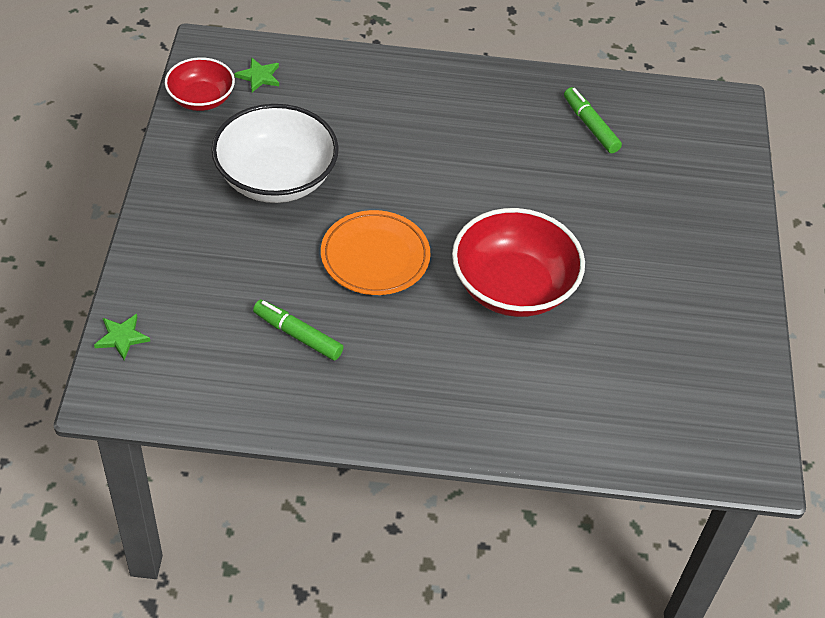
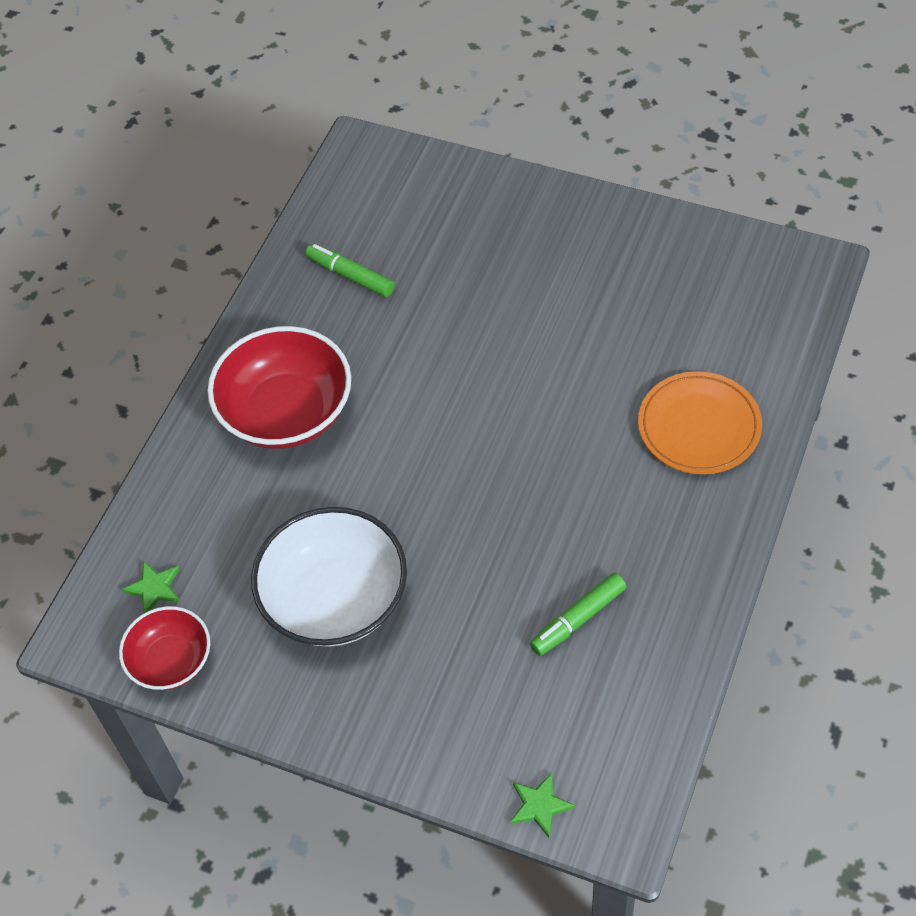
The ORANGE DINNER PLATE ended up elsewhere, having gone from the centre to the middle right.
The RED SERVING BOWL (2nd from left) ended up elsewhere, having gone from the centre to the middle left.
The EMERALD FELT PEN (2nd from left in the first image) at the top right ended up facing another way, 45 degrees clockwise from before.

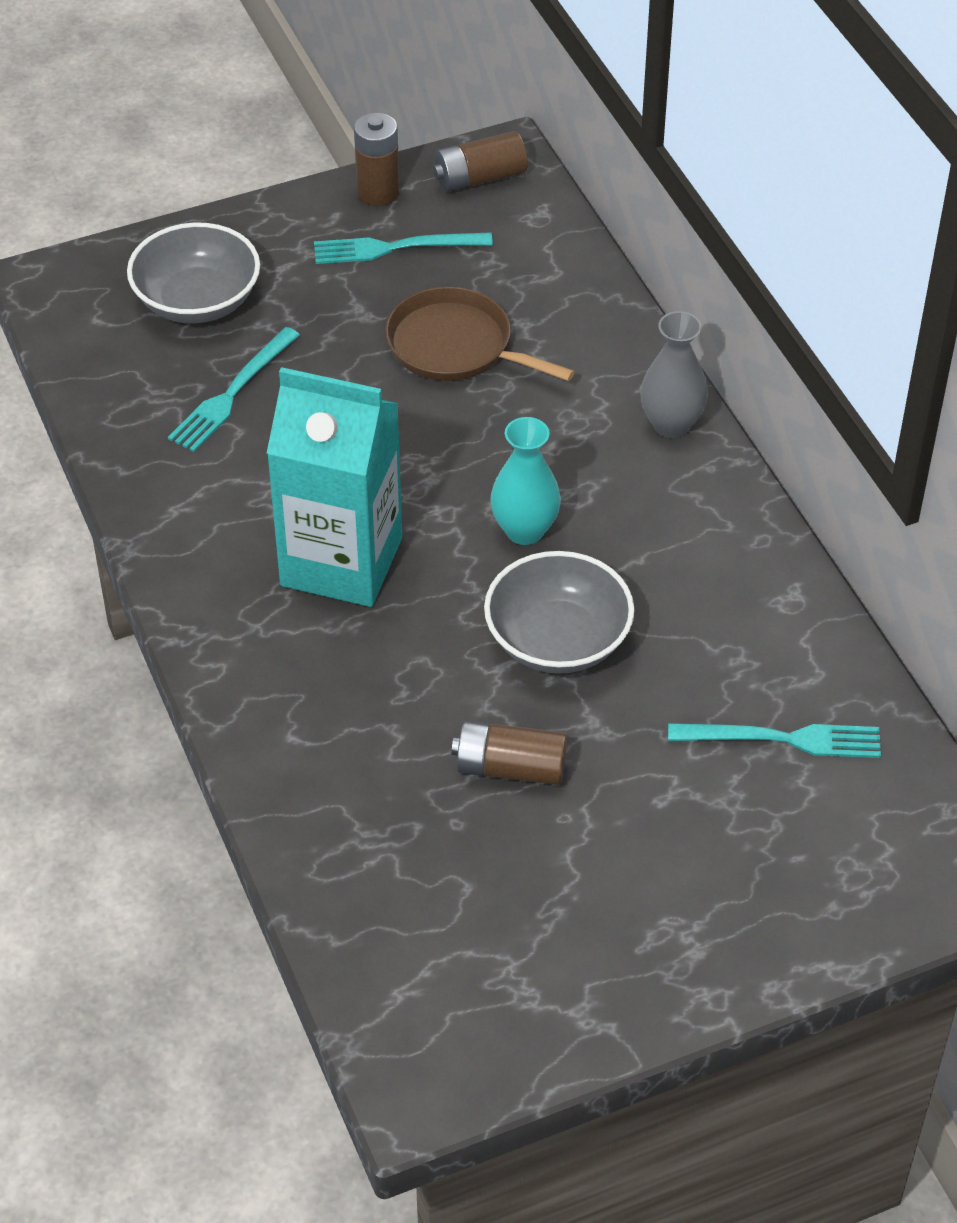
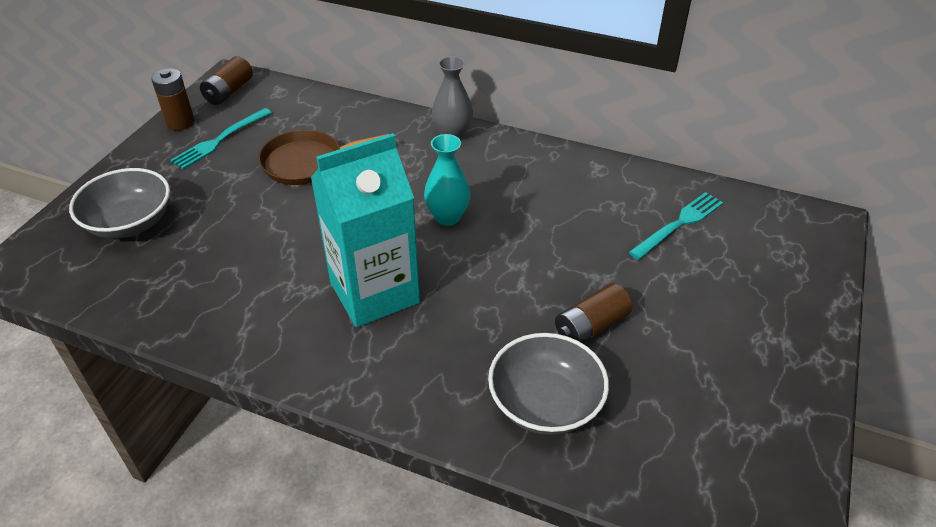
The second view lost the AQUA FORK (1st from left) at the top left.
The GRAY SERVING BOWL (2nd from left) ended up elsewhere, having gone from the centre to the bottom centre.

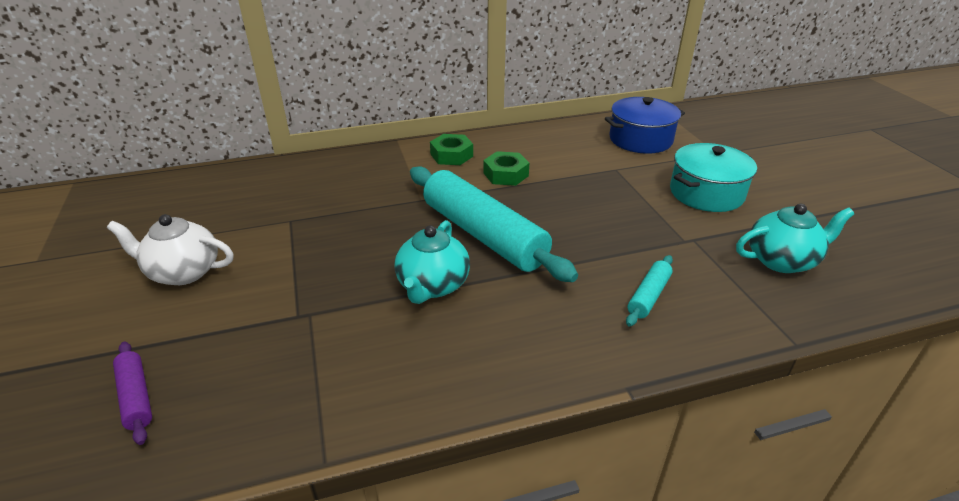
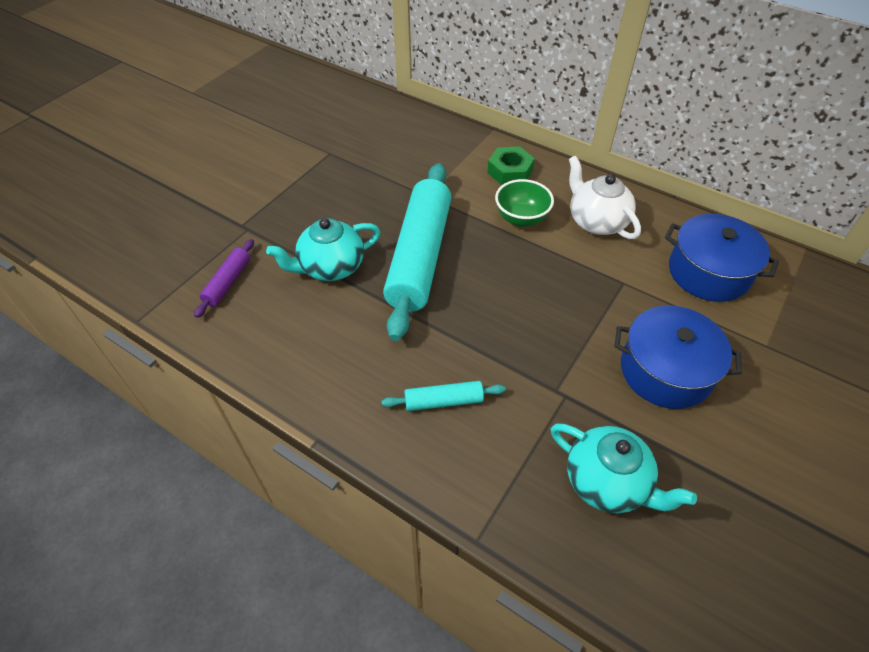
The WHITE TEA POT ended up elsewhere, having gone from the middle left to the top right.
The VIOLET PASTRY ROLLER ended up elsewhere, having gone from the bottom left to the middle left.
Where the EMERALD HEX NUT (2nd from left) stood at the centre, the EMERALD SERVING BOWL came to stand at the top centre.
What was the AQUA COOKING POT at the middle right turned into the BLUE COOKING POT (1st from left) at the middle right.

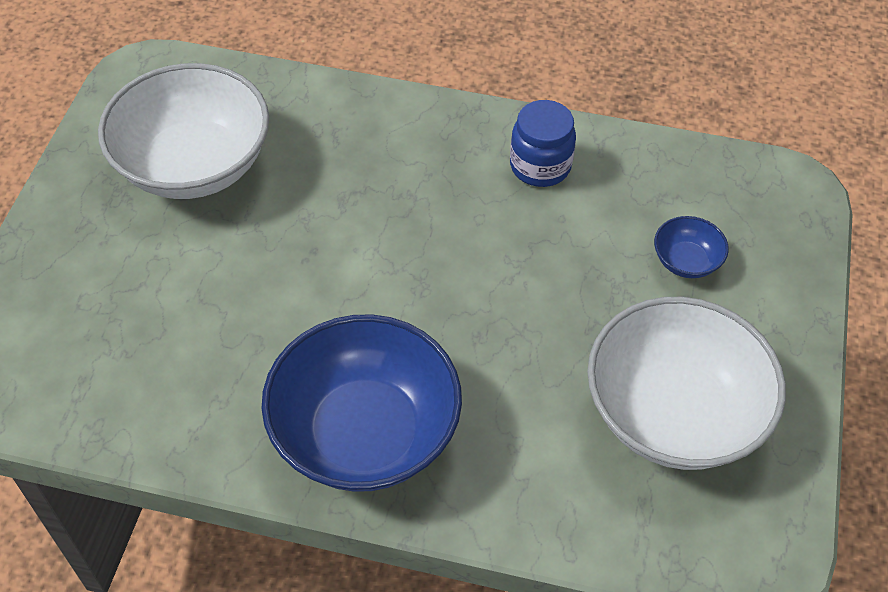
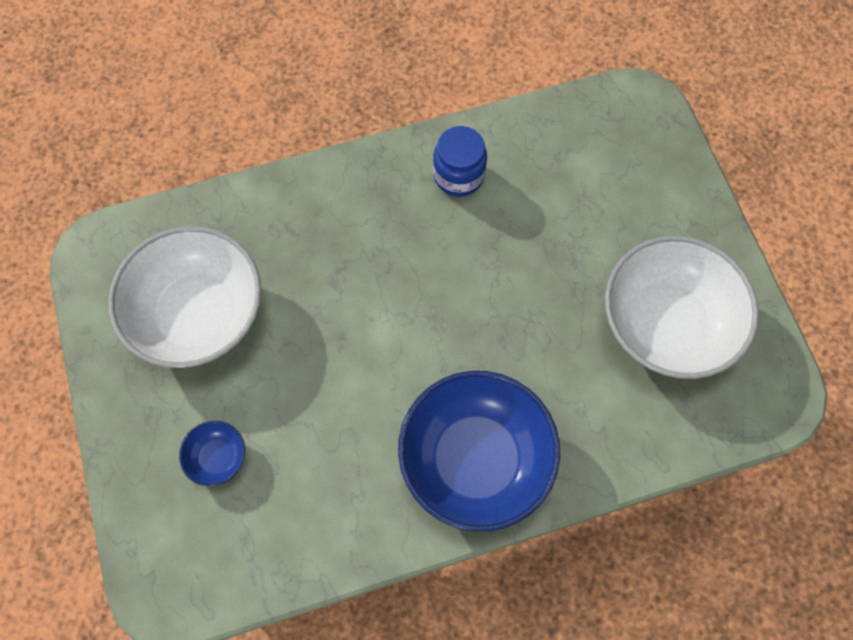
The BLUE SERVING BOWL (2nd from left in the first image) ended up elsewhere, having gone from the middle right to the bottom left.

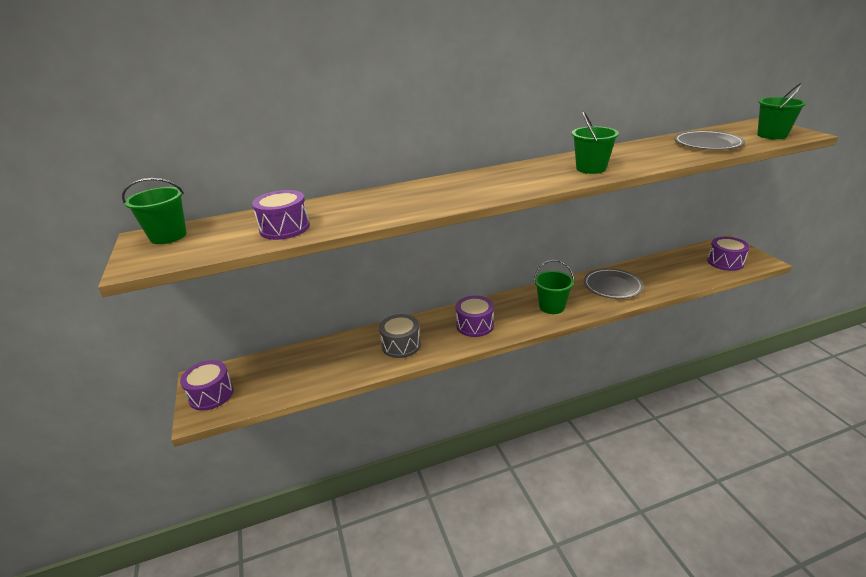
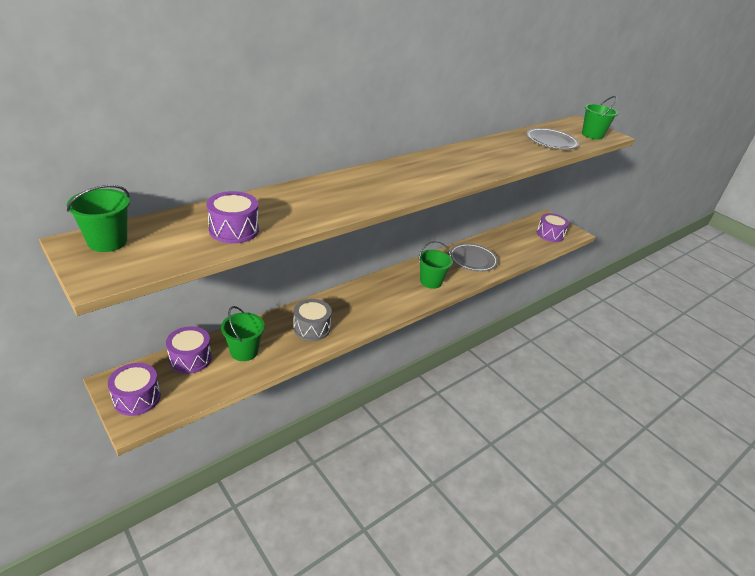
The VIOLET DRUM (3rd from left in the first image) ended up elsewhere, having gone from the centre to the middle left.
The EMERALD PAIL (3rd from left in the first image) ended up elsewhere, having gone from the top right to the middle left.

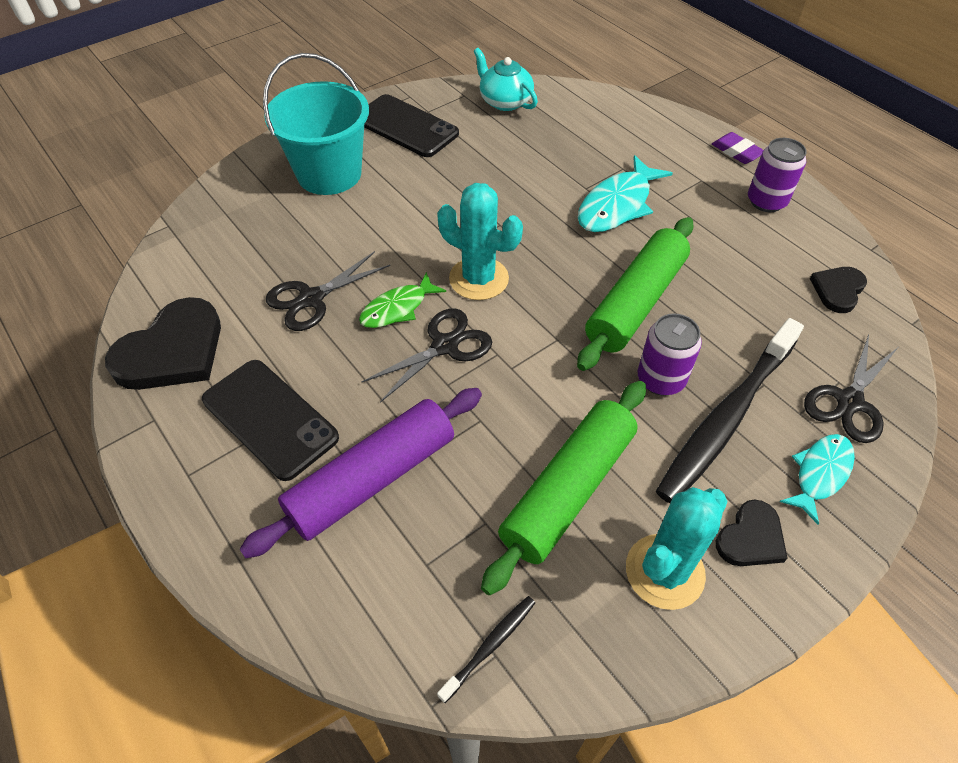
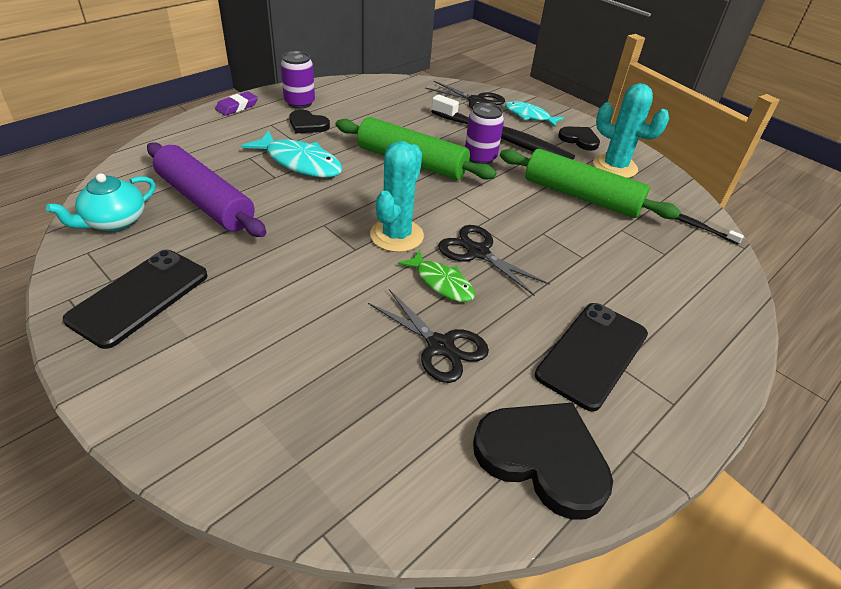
The VIOLET PASTRY ROLLER ended up elsewhere, having gone from the centre to the top left.
The second view lost the AQUA PAIL at the top left.
The JET-BLACK HEART (3rd from left in the first image) ended up elsewhere, having gone from the middle right to the top centre.

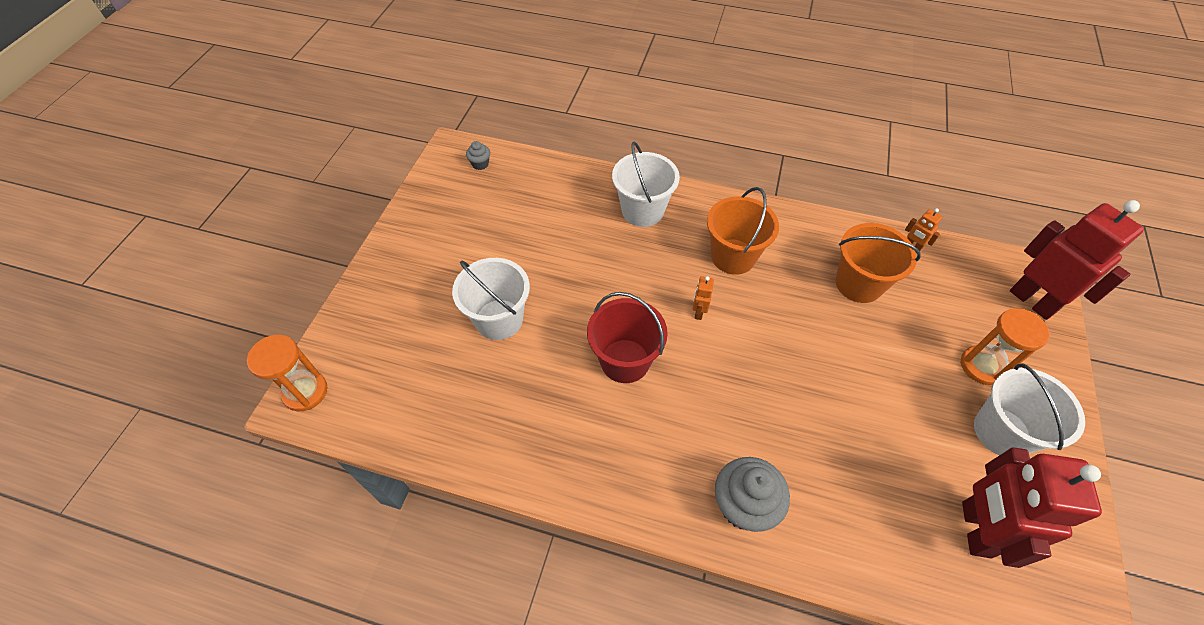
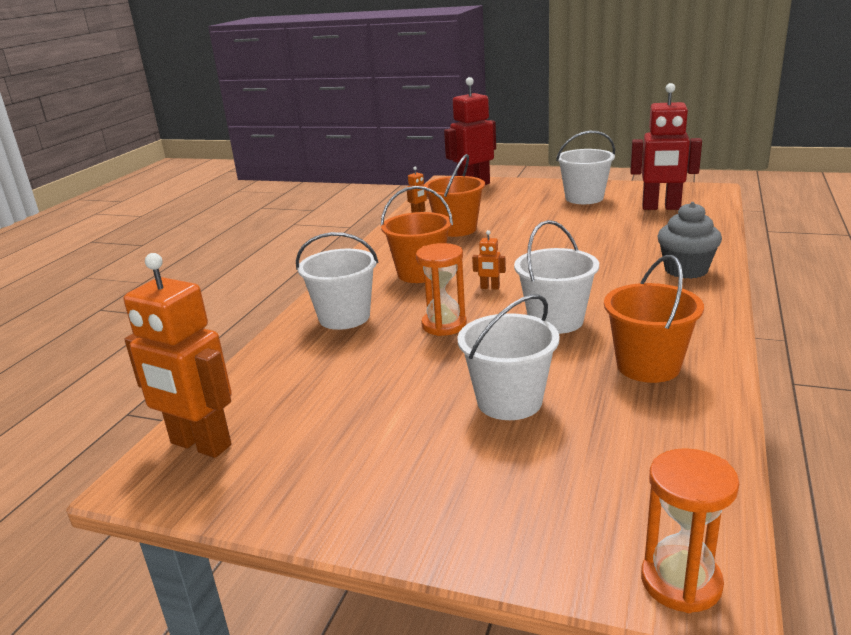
Where the GRAY MUFFIN (1st from left) stood at the top centre, the ORANGE ROBOT FIGURE (1st from left) came to stand at the middle left.
What was the RED PAIL at the centre turned into the WHITE PAIL (3rd from left) at the centre.
The ORANGE HOURGLASS (2nd from left in the first image) ended up elsewhere, having gone from the middle right to the centre.
The second view gained the ORANGE PAIL (3rd from left) at the middle right.

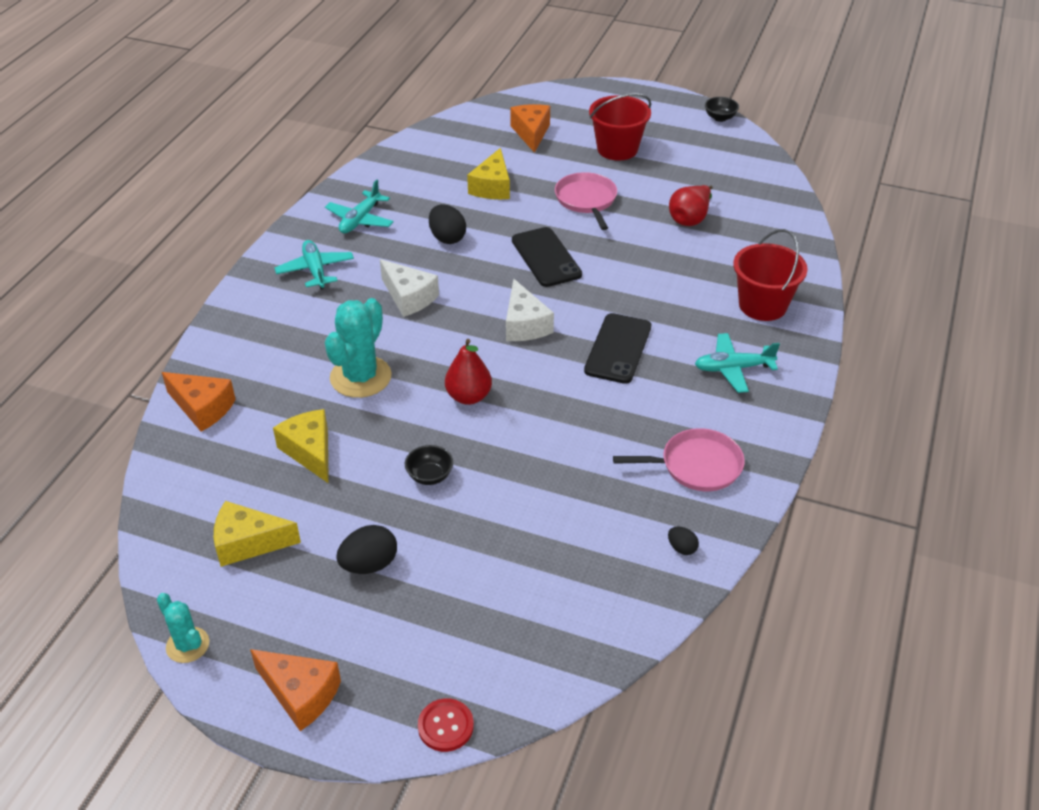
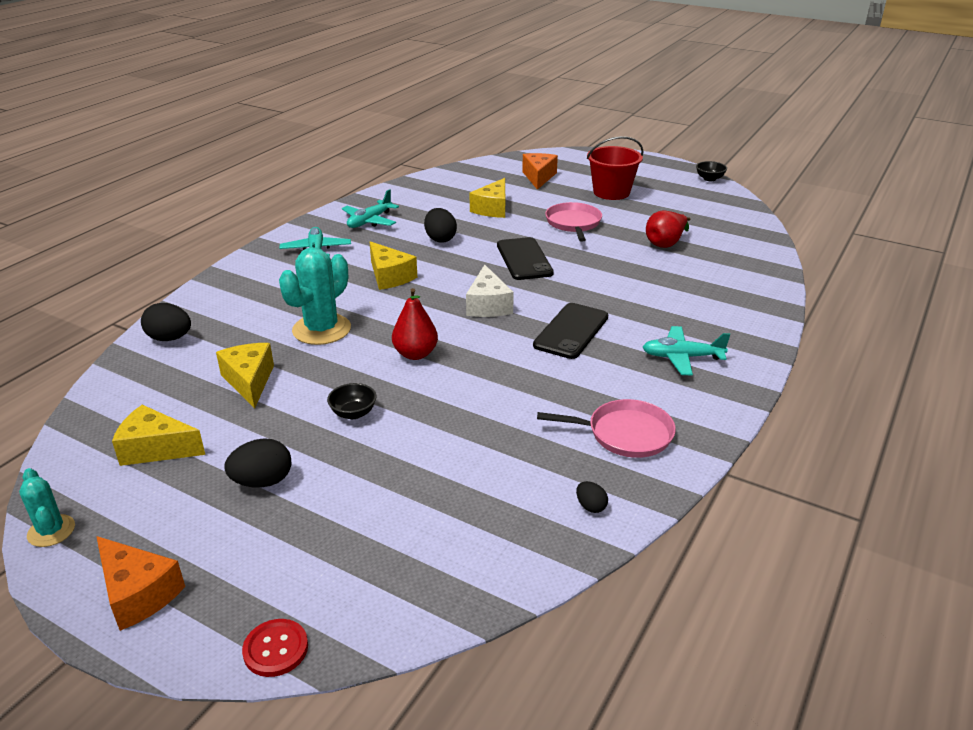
Where the ORANGE CHEESE WEDGE (1st from left) stood at the middle left, the JET-BLACK EGG (1st from left) came to stand at the middle left.
What was the WHITE CHEESE WEDGE (1st from left) at the centre turned into the GOLDEN CHEESE WEDGE (3rd from left) at the centre.
The second view lost the RED PAIL (2nd from left) at the middle right.

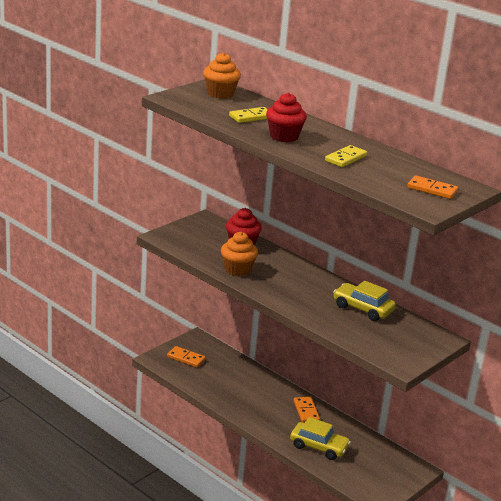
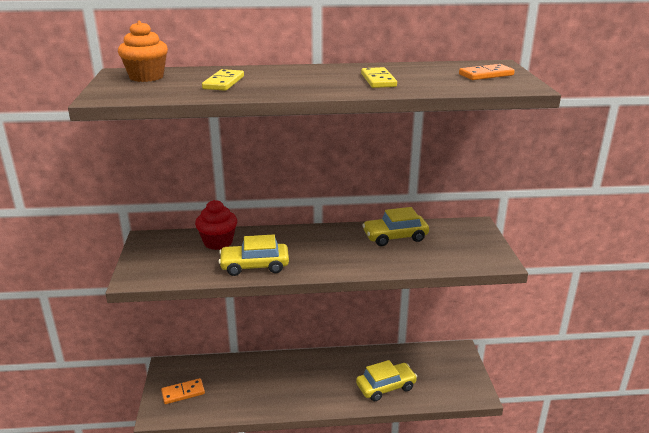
Where the ORANGE MUFFIN (2nd from left) stood at the centre, the GOLDEN AUTOMOBILE (1st from left) came to stand at the centre.
The second view lost the RED MUFFIN (2nd from left) at the top centre.
The second view lost the ORANGE DOMINO (2nd from left) at the bottom centre.

